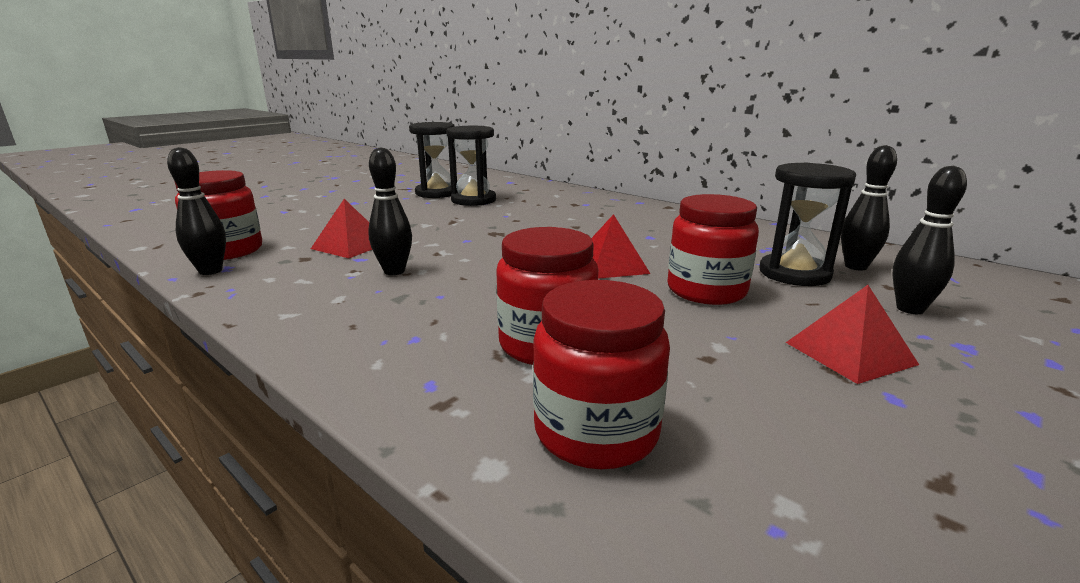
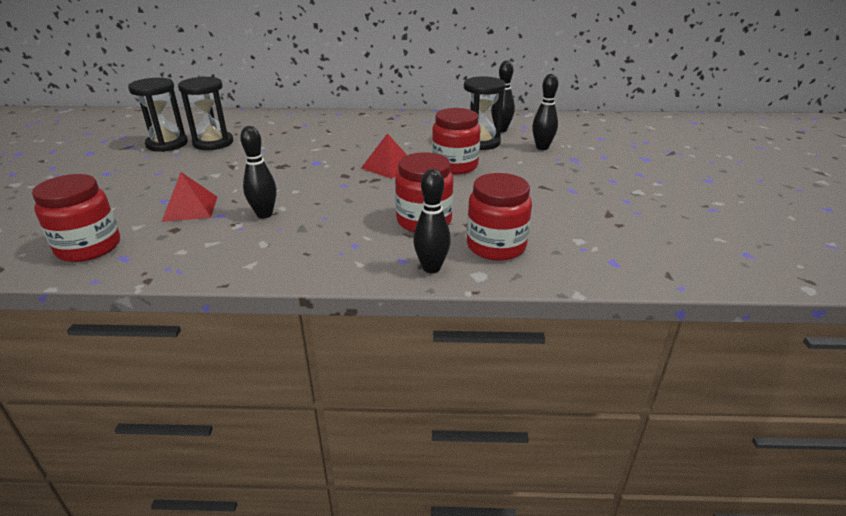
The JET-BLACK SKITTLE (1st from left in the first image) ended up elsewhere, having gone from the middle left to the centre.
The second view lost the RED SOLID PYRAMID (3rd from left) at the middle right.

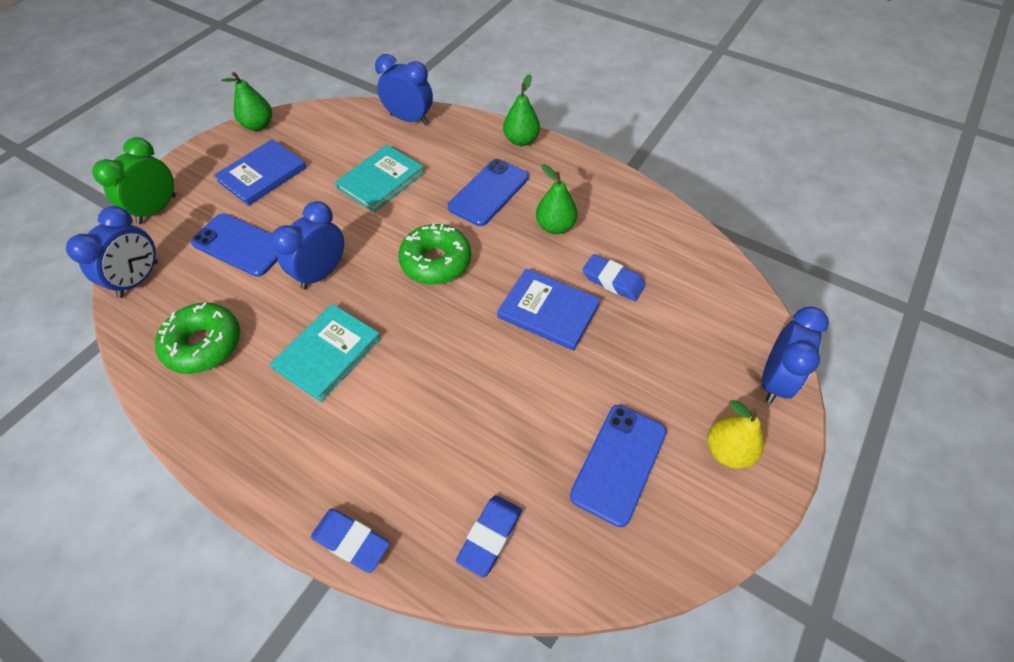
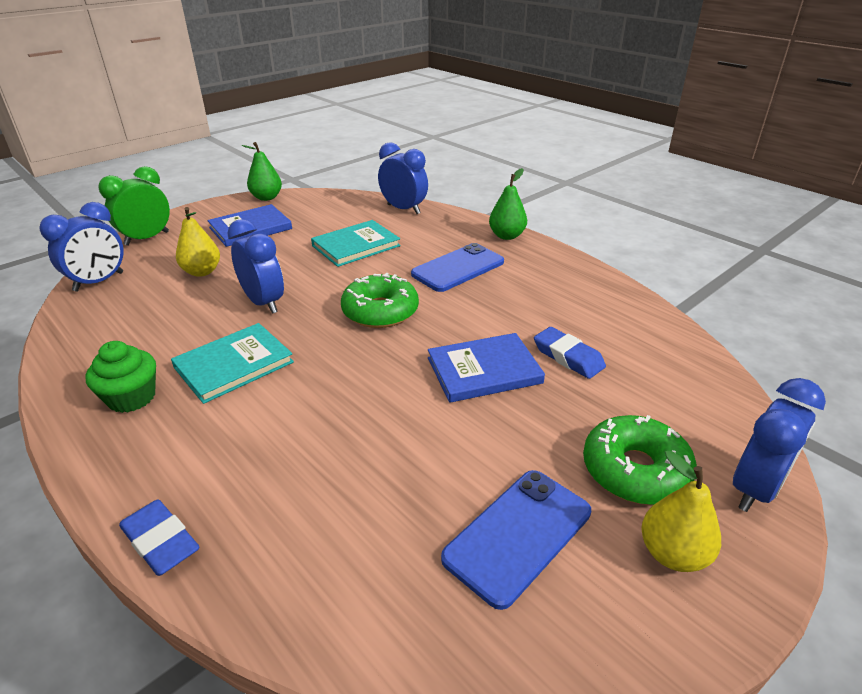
The EMERALD DOUGHNUT (1st from left in the first image) ended up elsewhere, having gone from the middle left to the middle right.
Where the BLUE SMARTPHONE (1st from left) stood at the middle left, the GOLDEN TOY PEAR (1st from left) came to stand at the middle left.
The BLUE ALARM CLOCK (2nd from left) at the middle left ended up facing another way, 90 degrees clockwise from before.
The second view lost the BLUE PENCIL ERASER (2nd from left) at the bottom centre.
The BLUE HARDCOVER (2nd from left) at the centre ended up facing another way, 60 degrees counterclockwise from before.
The second view lost the EMERALD TOY PEAR (3rd from left) at the top centre.
The second view gained the EMERALD MUFFIN at the middle left.

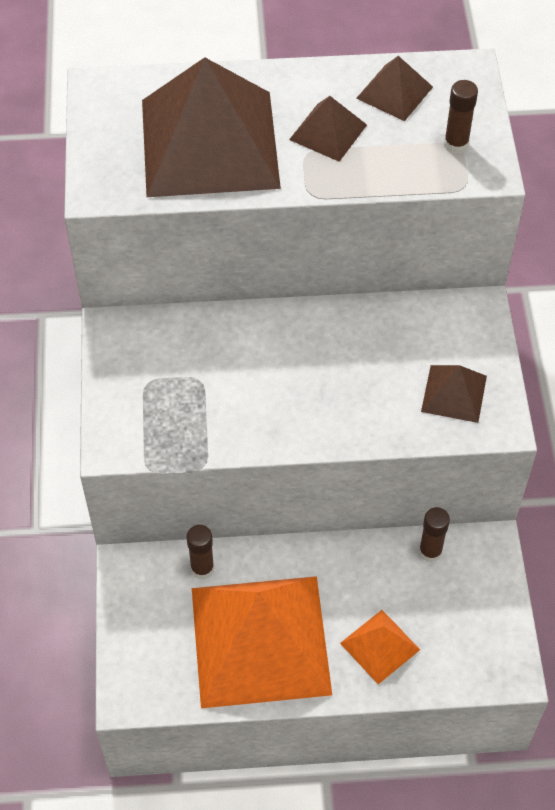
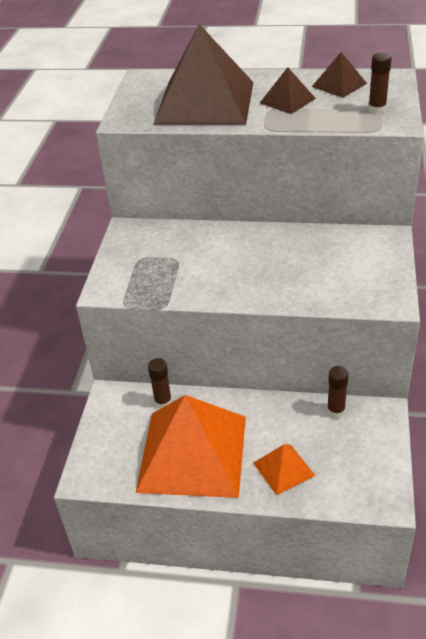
The second view lost the RUSSET SOLID PYRAMID (4th from left) at the middle right.

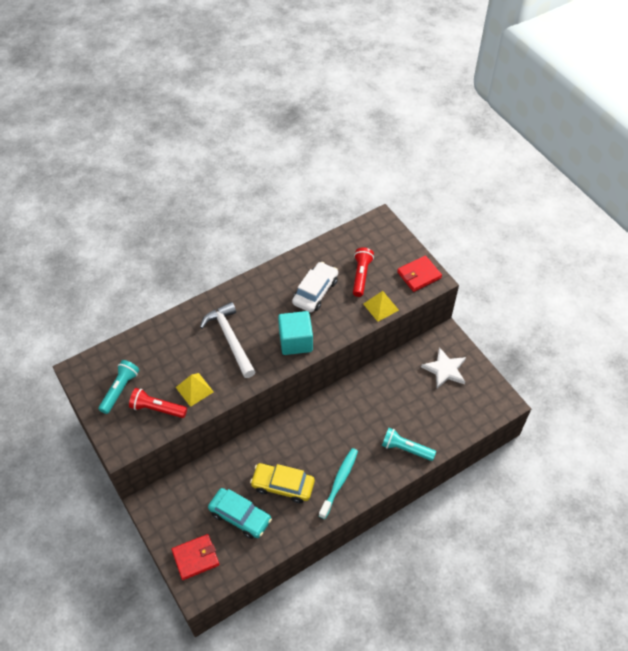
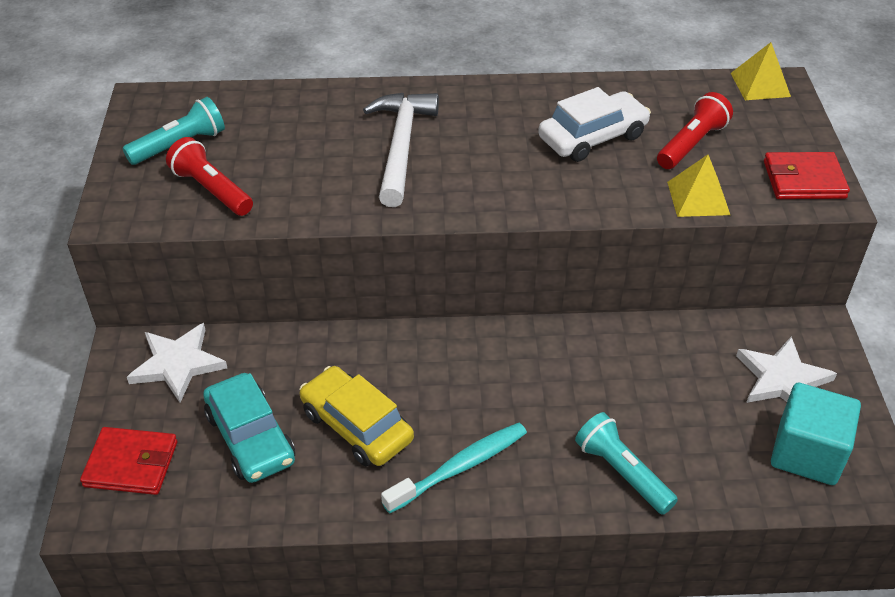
The GOLDEN SOLID PYRAMID (1st from left in the first image) ended up elsewhere, having gone from the middle left to the top right.
The AQUA CUBE ended up elsewhere, having gone from the centre to the bottom right.
The second view gained the WHITE STAR SHAPE (1st from left) at the middle left.

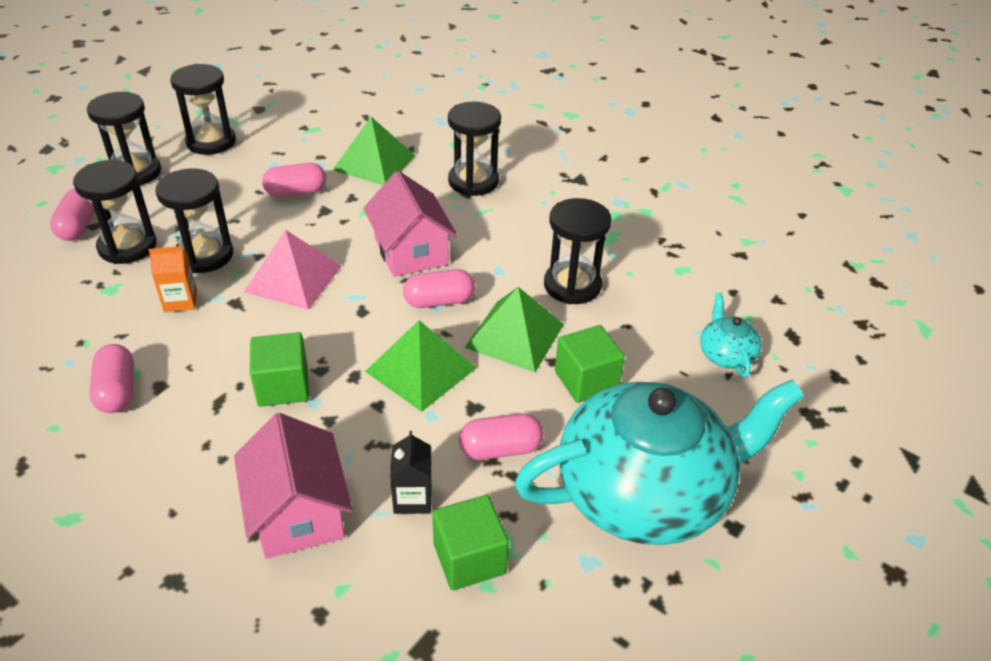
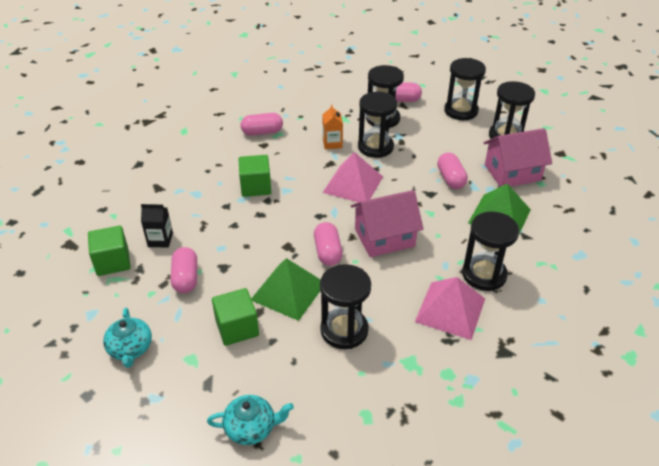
The ROSY COTTAGE (1st from left in the first image) ended up elsewhere, having gone from the bottom left to the middle right.
The second view lost the EMERALD SOLID PYRAMID (2nd from left) at the centre.
The size of the AQUA TEA POT (1st from left) at the bottom centre changed by a factor of 0.40.
The second view gained the ROSY SOLID PYRAMID (2nd from left) at the middle right.

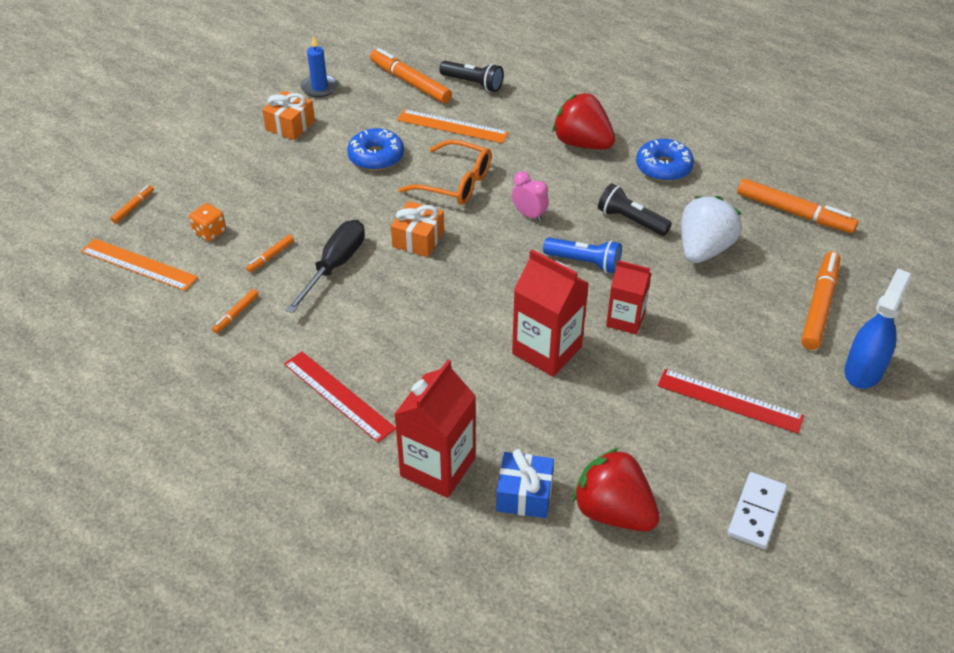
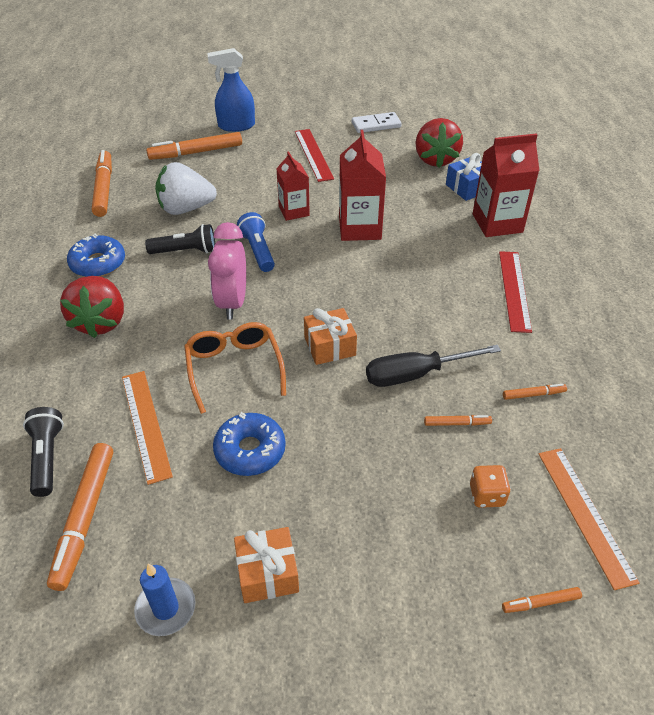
The size of the ROSY ALARM CLOCK at the top centre changed by a factor of 1.72.
The JET-BLACK FLASHLIGHT (2nd from left) at the top centre ended up facing another way, 90 degrees counterclockwise from before.

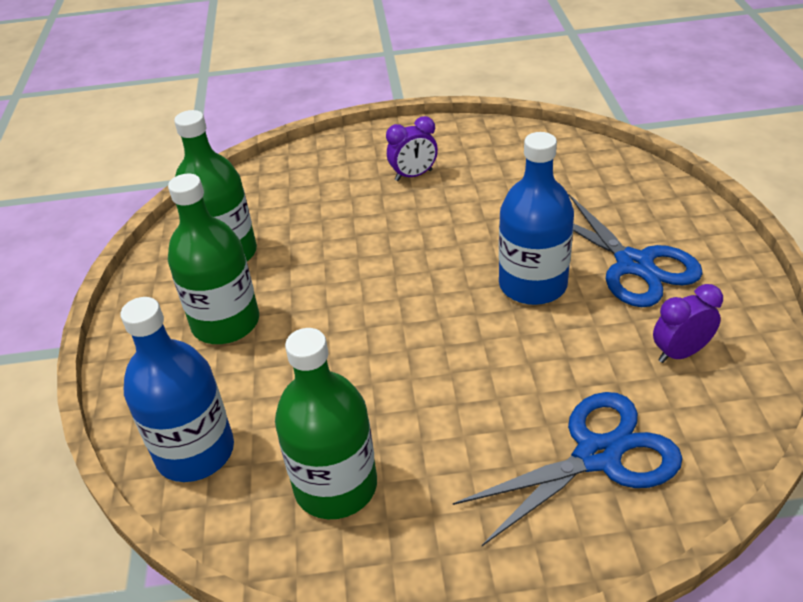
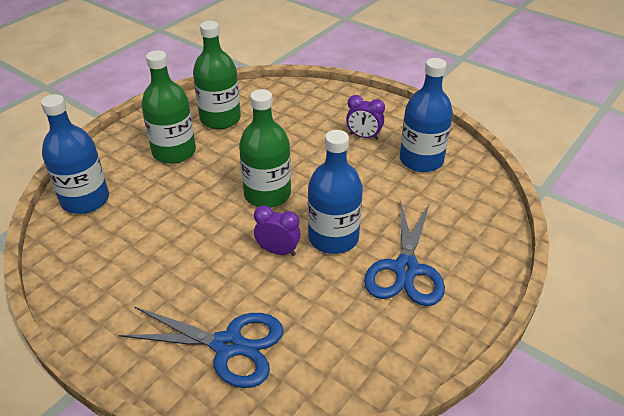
The EMERALD DRINK BOTTLE (3rd from left) ended up elsewhere, having gone from the bottom centre to the centre.
The VIOLET ALARM CLOCK (2nd from left in the first image) ended up elsewhere, having gone from the middle right to the centre.
The second view gained the BLUE DRINK BOTTLE (3rd from left) at the top right.

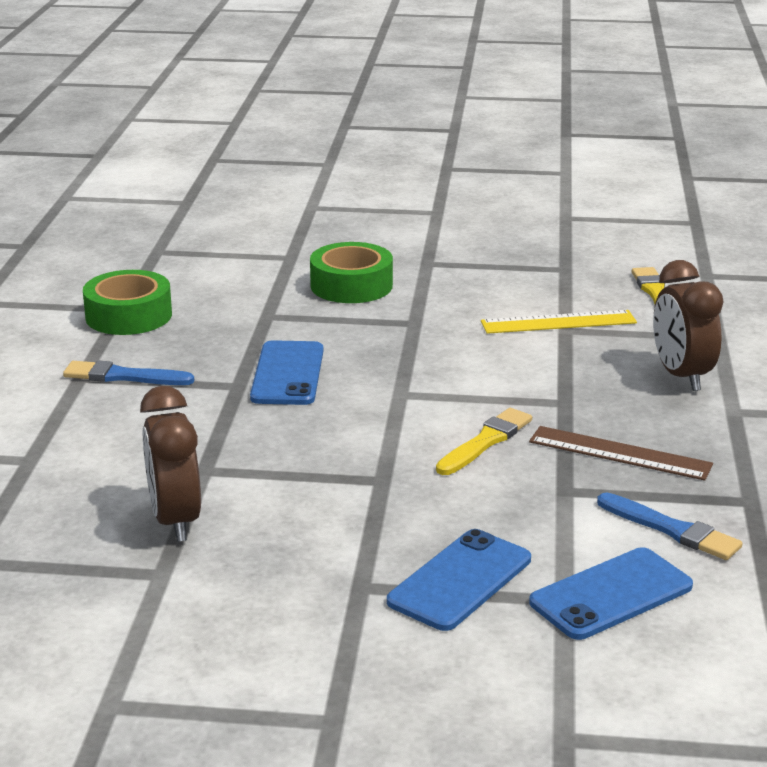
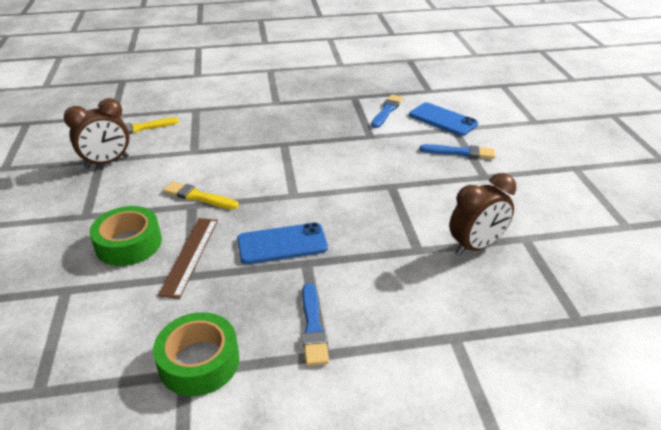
Where the BLUE SMARTPHONE (2nd from left) stood at the bottom centre, the BLUE PAINT BRUSH (3rd from left) came to stand at the middle right.
The GOLDEN PAINT BRUSH (1st from left in the first image) ended up elsewhere, having gone from the centre to the middle left.
The second view lost the GOLDEN RULER at the middle right.
The RUSSET RULER ended up elsewhere, having gone from the middle right to the middle left.
The RUSSET ALARM CLOCK (2nd from left in the first image) ended up elsewhere, having gone from the middle right to the top left.

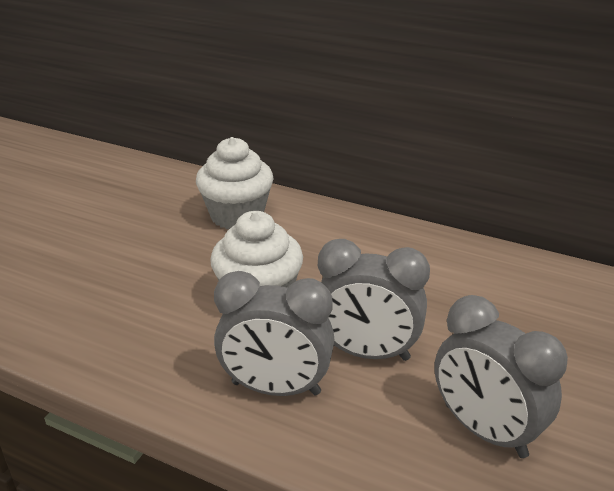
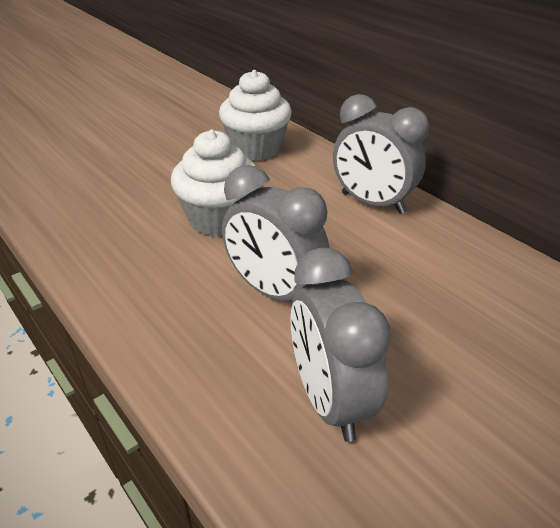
The GRAY ALARM CLOCK (1st from left in the first image) ended up elsewhere, having gone from the bottom centre to the top right.

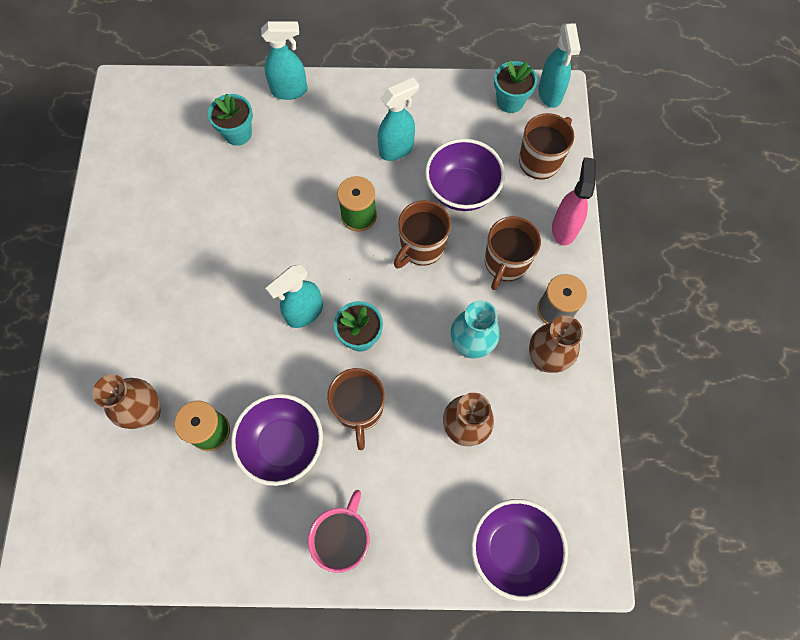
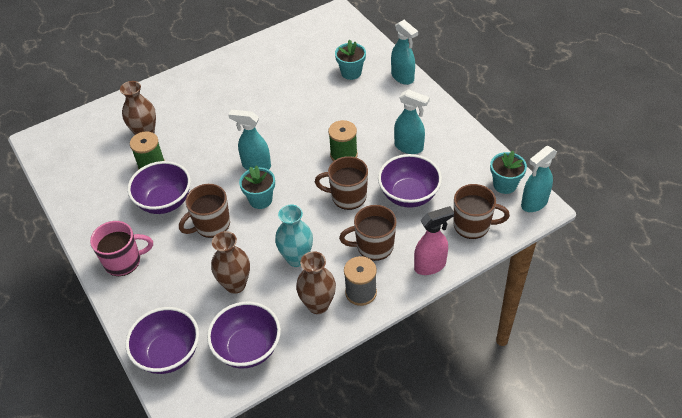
The second view gained the VIOLET SERVING BOWL (3rd from left) at the bottom centre.

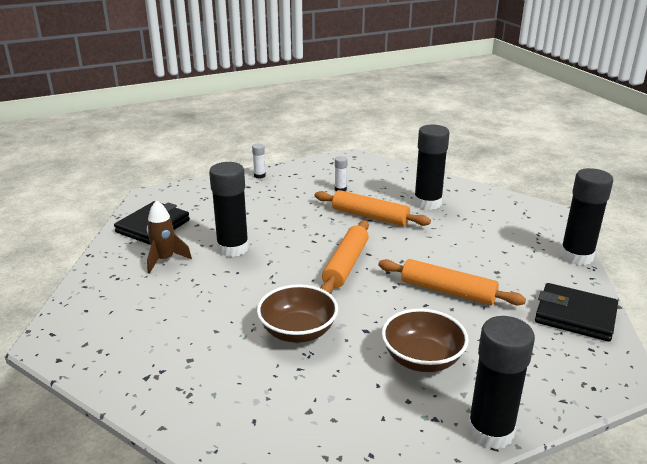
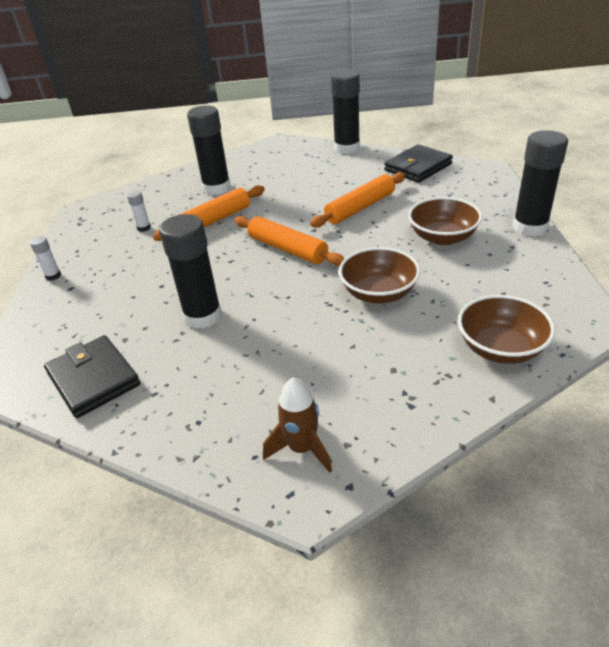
The RUSSET TOY ROCKET ended up elsewhere, having gone from the middle left to the centre.
The second view gained the RUSSET SERVING BOWL (3rd from left) at the middle right.

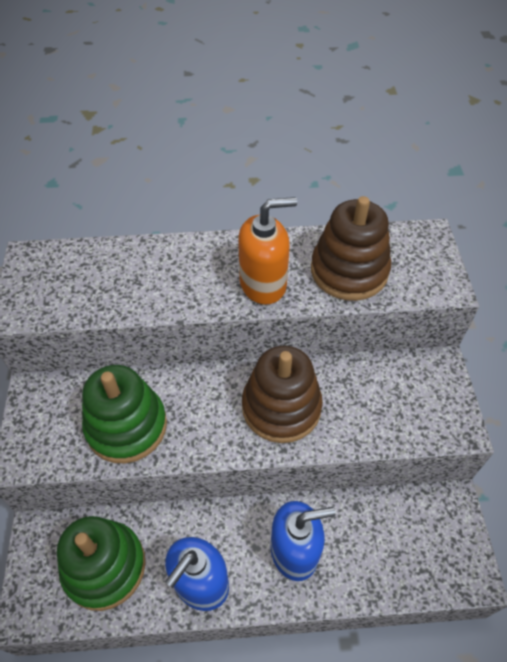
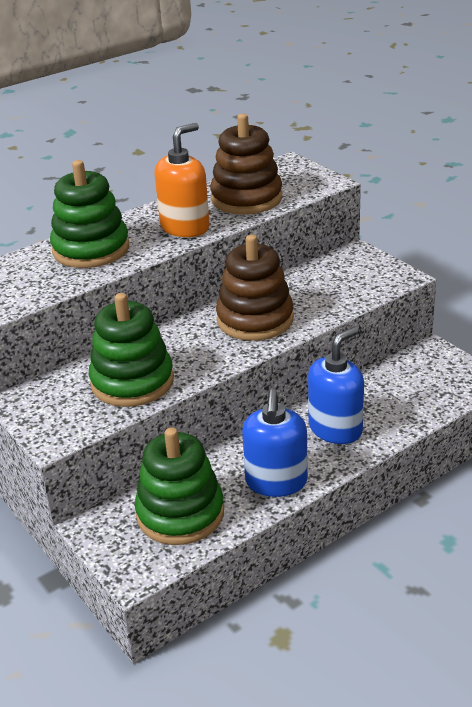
The second view gained the EMERALD RING STACKER (1st from left) at the top left.

